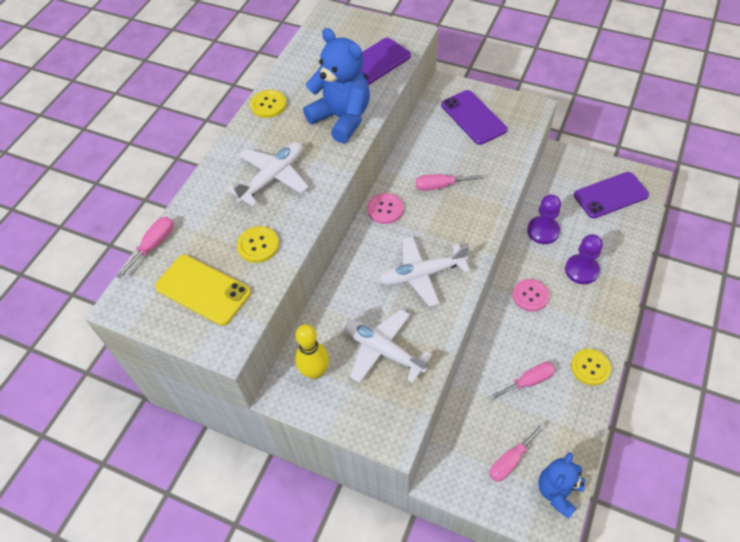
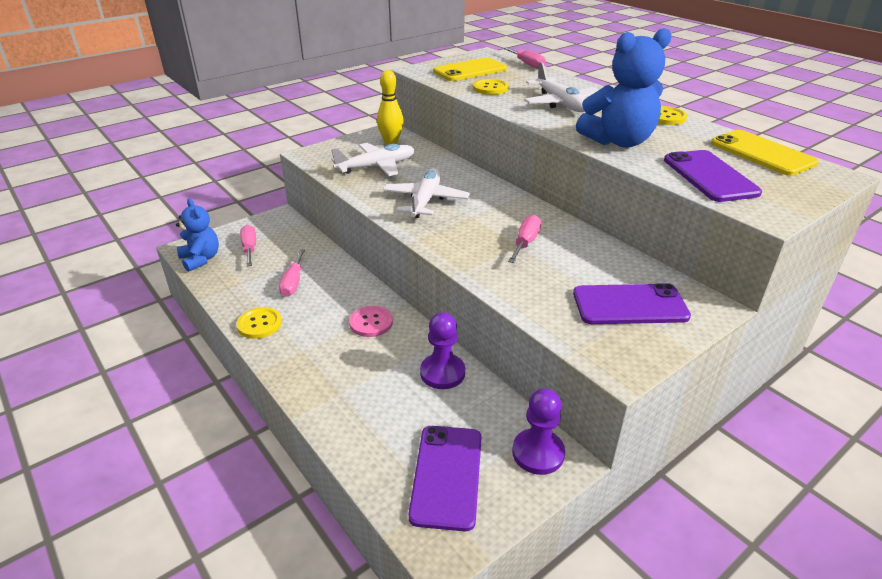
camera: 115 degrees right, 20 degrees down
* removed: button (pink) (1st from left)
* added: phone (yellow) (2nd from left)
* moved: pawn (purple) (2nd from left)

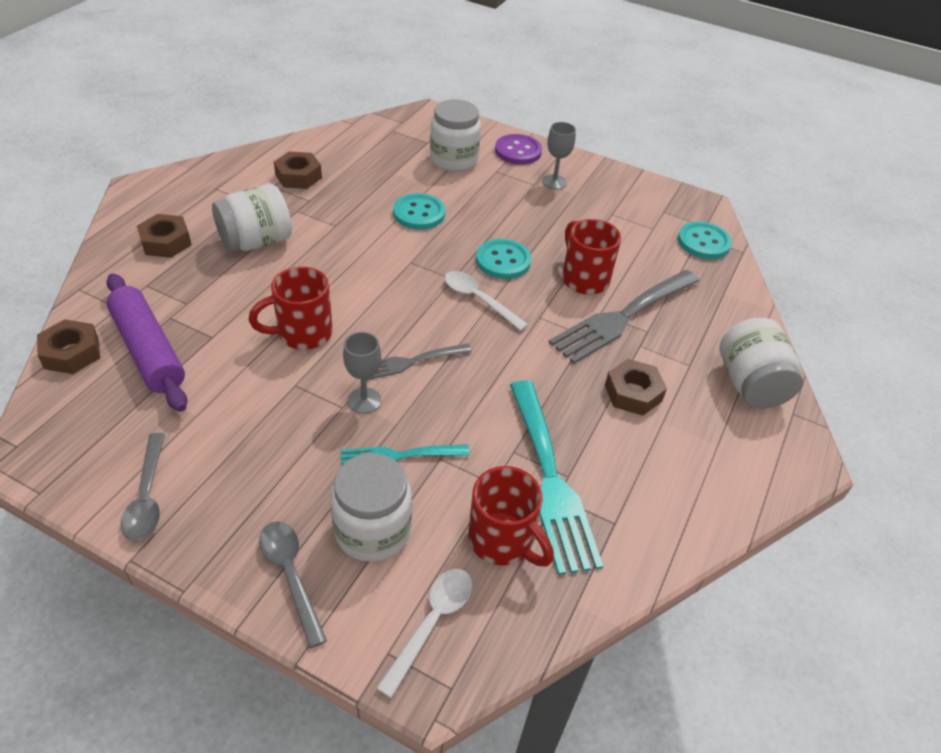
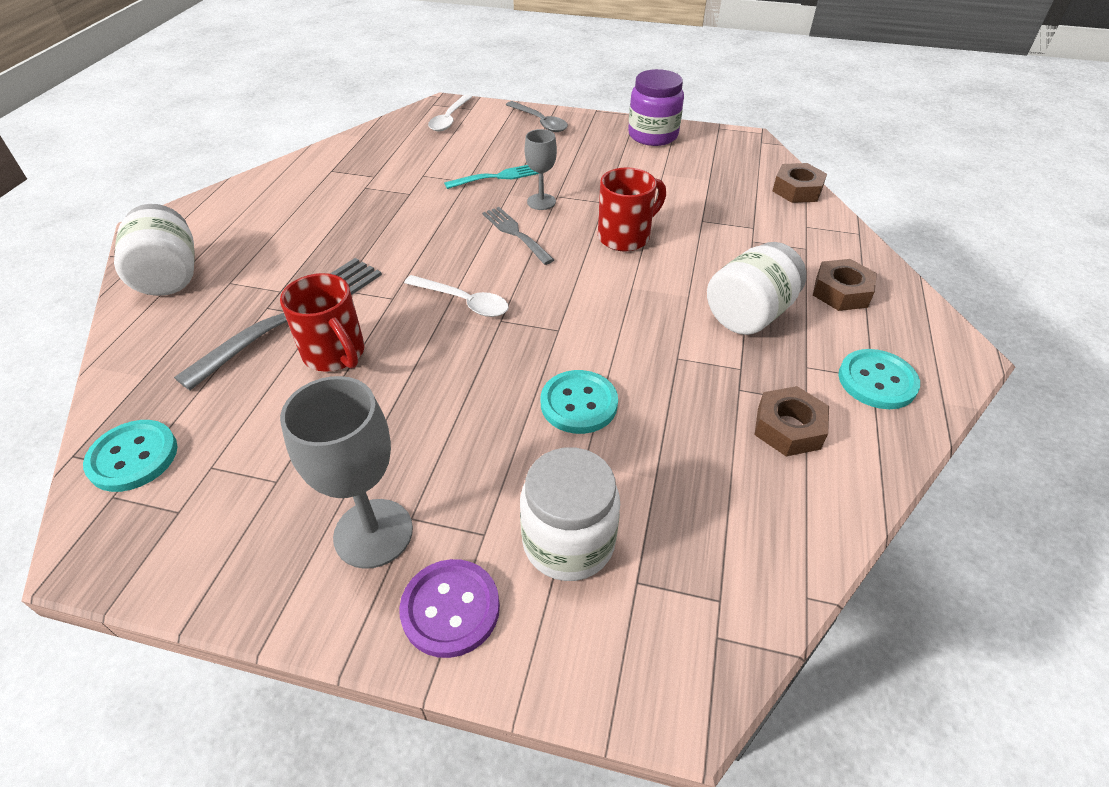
camera: 170 degrees right, 0 degrees up
* removed: rolling pin (purple)
* removed: jar (white) (2nd from left)
* removed: mug (red) (2nd from left)
* removed: fork (turquoise) (2nd from left)
* removed: nut (brown) (4th from left)
* moved: button (turquoise) (2nd from left in the first image) to button (turquoise) (3rd from left)
* replaced: spoon (grey) (1st from left) to jar (purple)
* turned: fork (grey) (1st from left in the first image) 90 degrees counterclockwise
* resized: goblet (grey) (2nd from left in the first image) x1.70

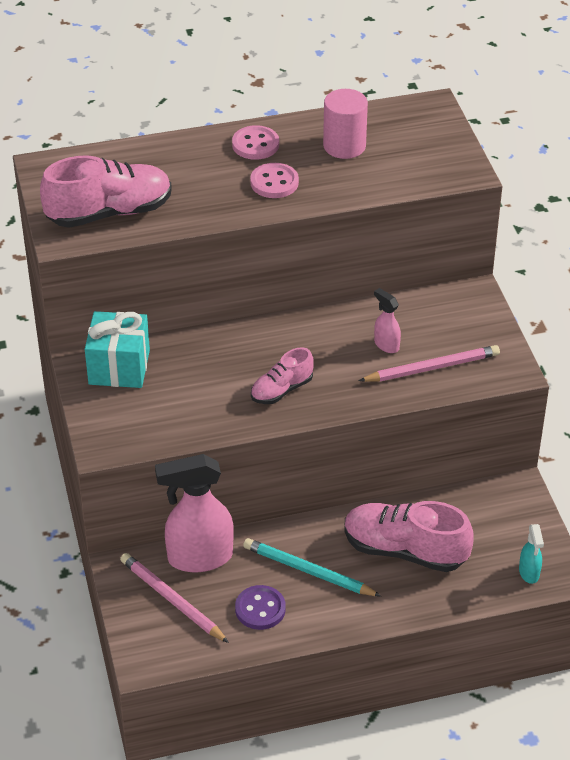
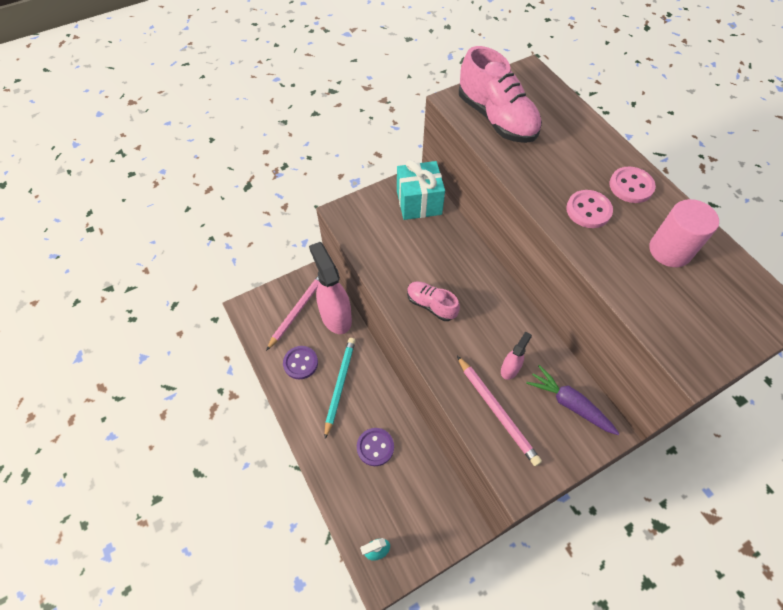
camera: 75 degrees right, 15 degrees up
* added: carrot (purple)
* replaced: shoe (pink) (3rd from left) to button (purple) (2nd from left)

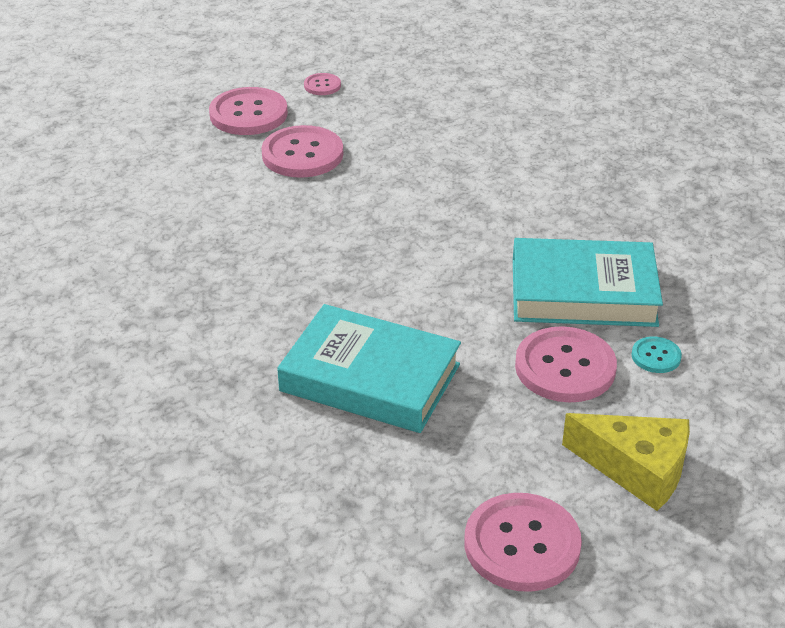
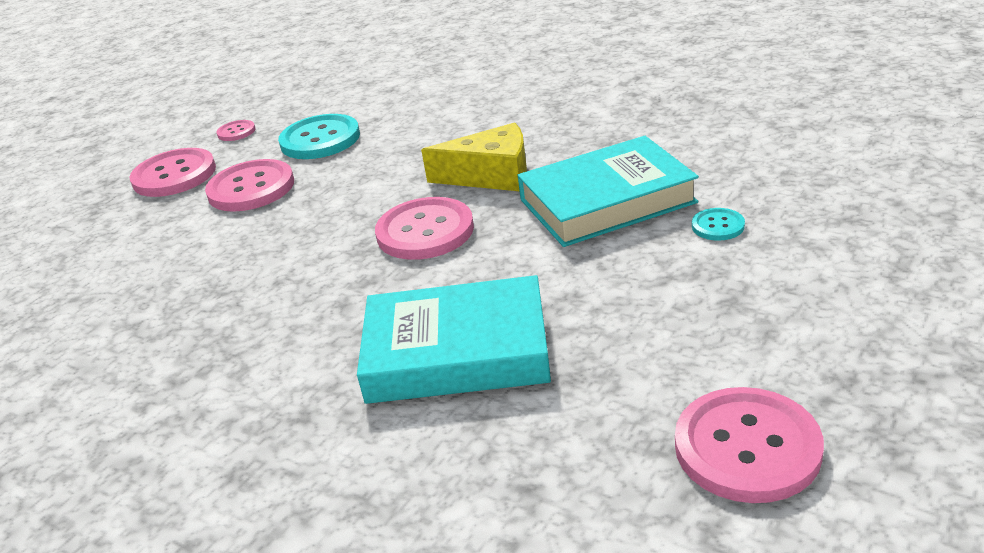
camera: 20 degrees left, 5 degrees down
* added: button (turquoise) (1st from left)
* moved: button (pink) (5th from left in the first image) to button (pink) (4th from left)
* moved: cheese (yellow)

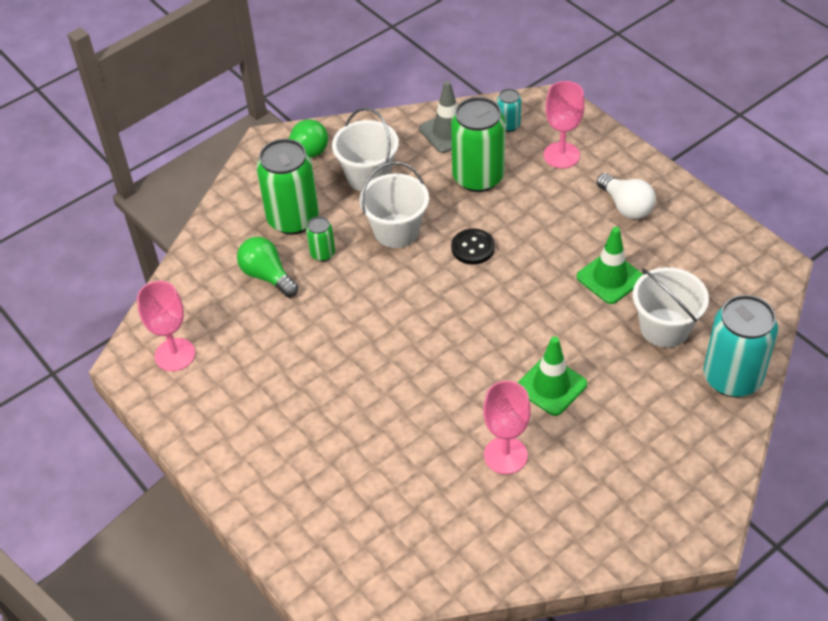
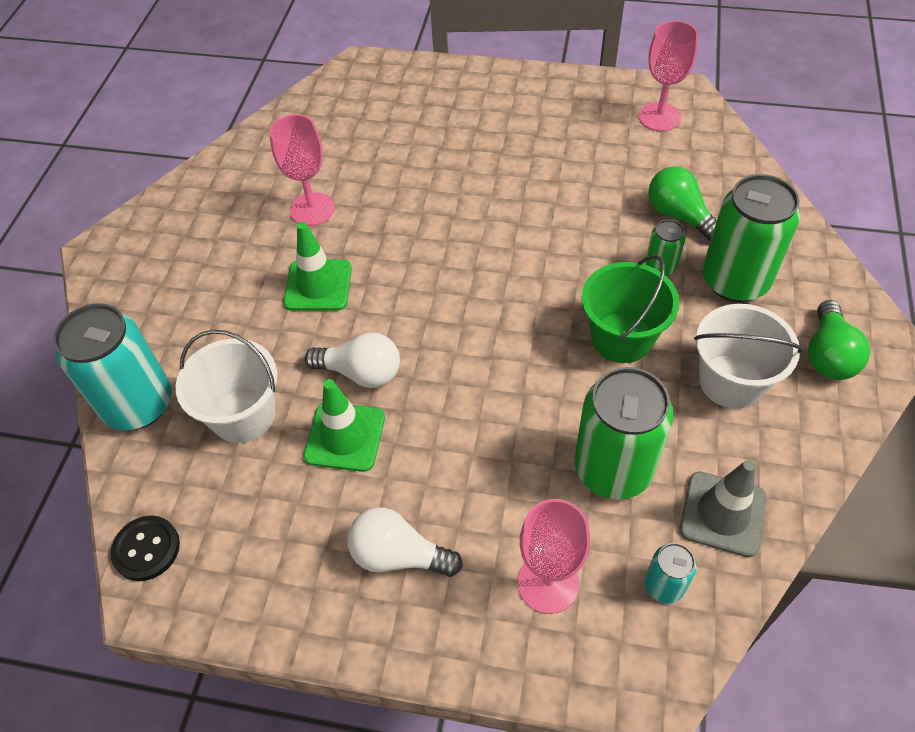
camera: 140 degrees right, 5 degrees up
* added: light bulb (white) (1st from left)
* moved: button (black)
* recoloured: bucket (white) (2nd from left) to bucket (green)
* turned: light bulb (green) (1st from left) 135 degrees counterclockwise

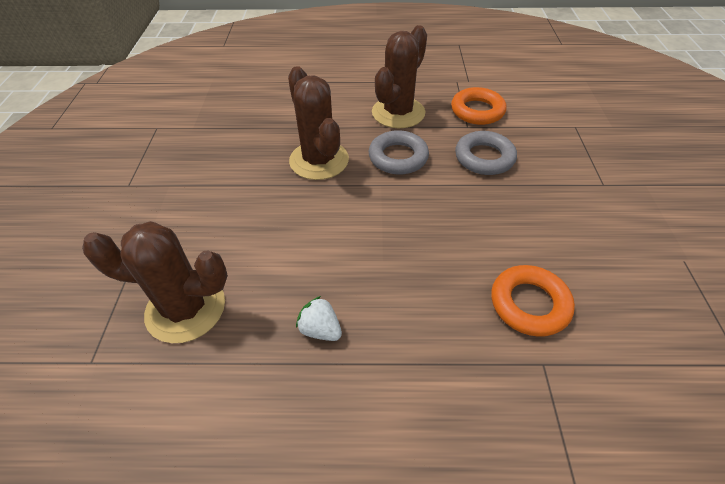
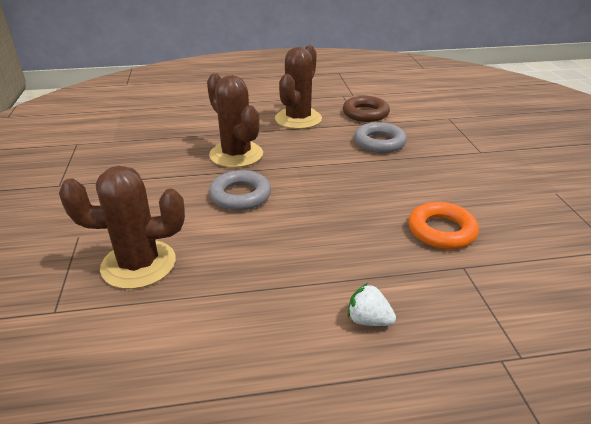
camera: 10 degrees left, 15 degrees down
* moved: strawberry (white)
* moved: ring (grey) (1st from left)
* recoloured: ring (orange) (1st from left) to ring (brown)

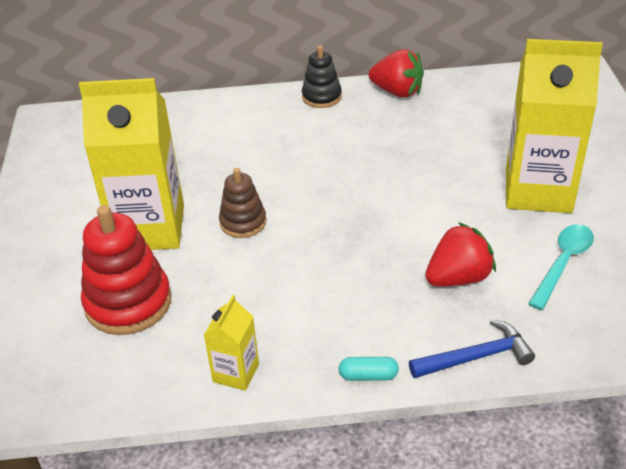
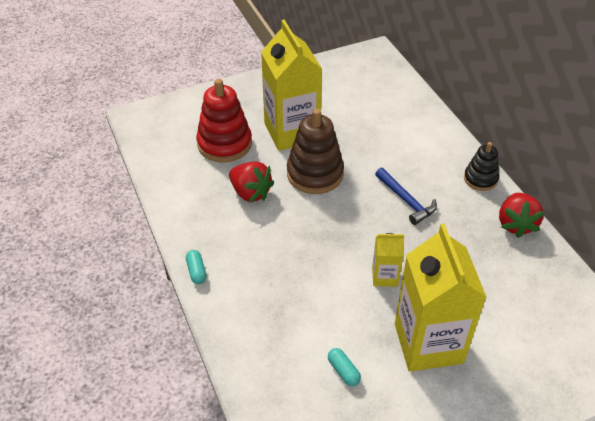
camera: 70 degrees right, 5 degrees up
* moved: carton (yellow) (2nd from left)
* moved: hammer (blue)
* moved: strawberry (red) (2nd from left in the first image) to strawberry (red) (1st from left)
* replaced: spoon (turquoise) to capsule (turquoise) (2nd from left)
* resized: stacking toy (brown) x1.70

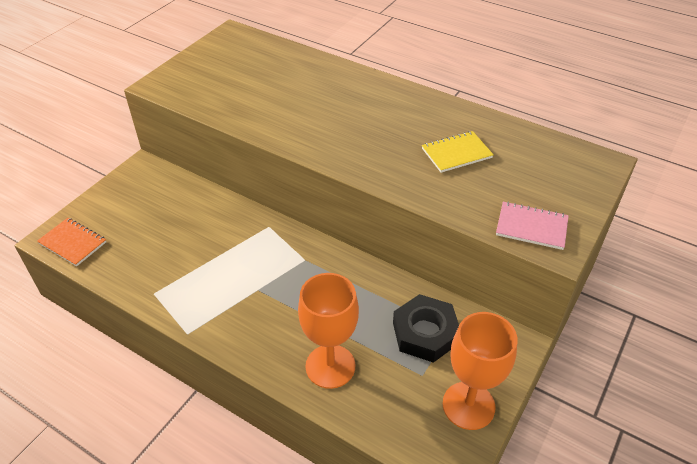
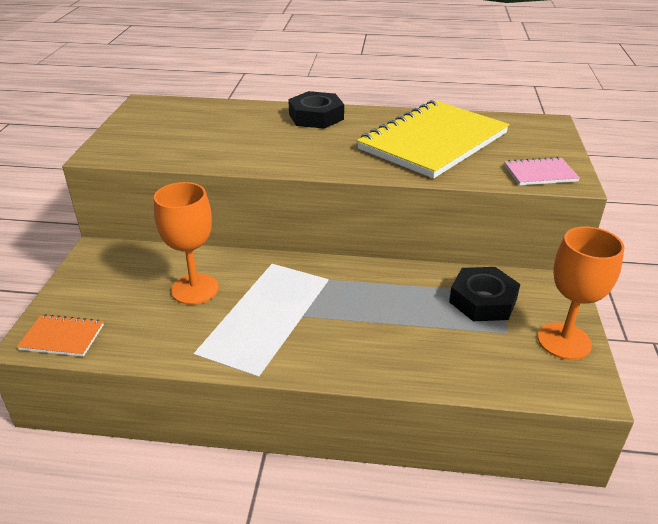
camera: 25 degrees left, 10 degrees down
* added: nut (black) (1st from left)
* moved: goblet (orange) (1st from left)
* resized: notebook (yellow) x2.35

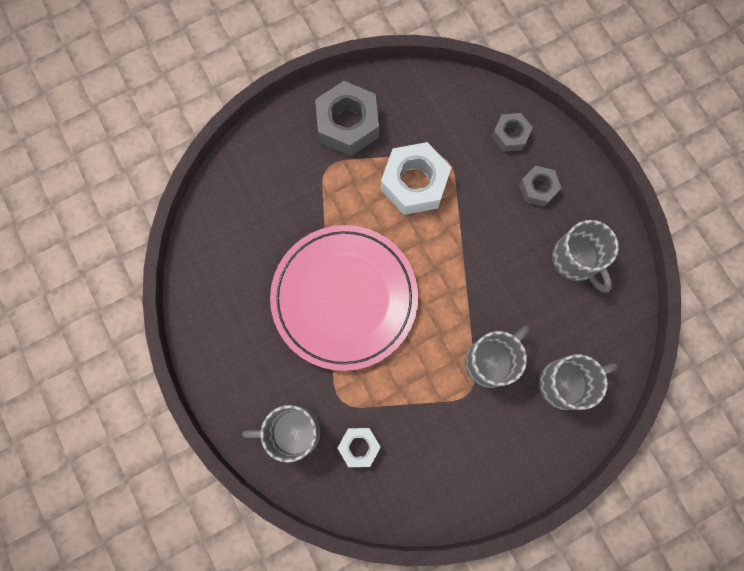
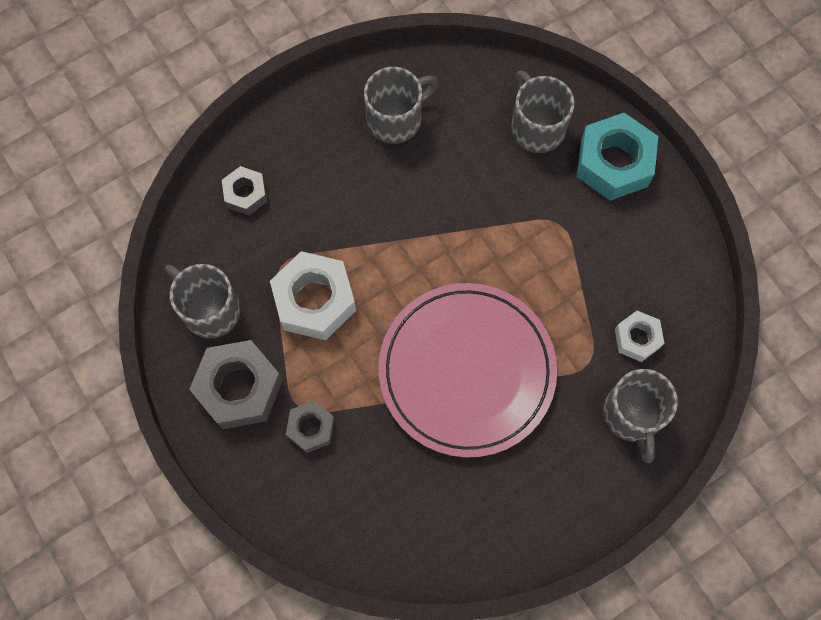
camera: 95 degrees left, 5 degrees down
* added: nut (turquoise)
* moved: mug (grey) (2nd from left in the first image) to mug (grey) (1st from left)
* moved: nut (grey) (3rd from left)

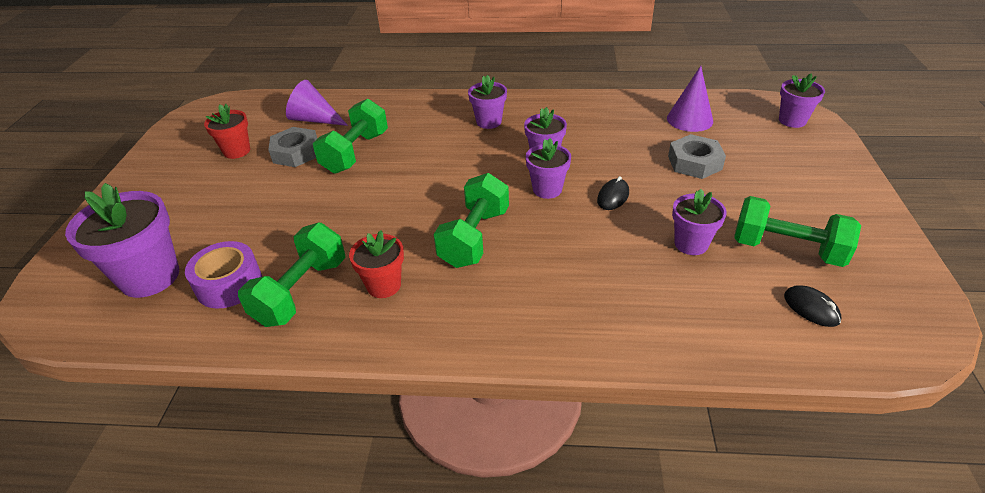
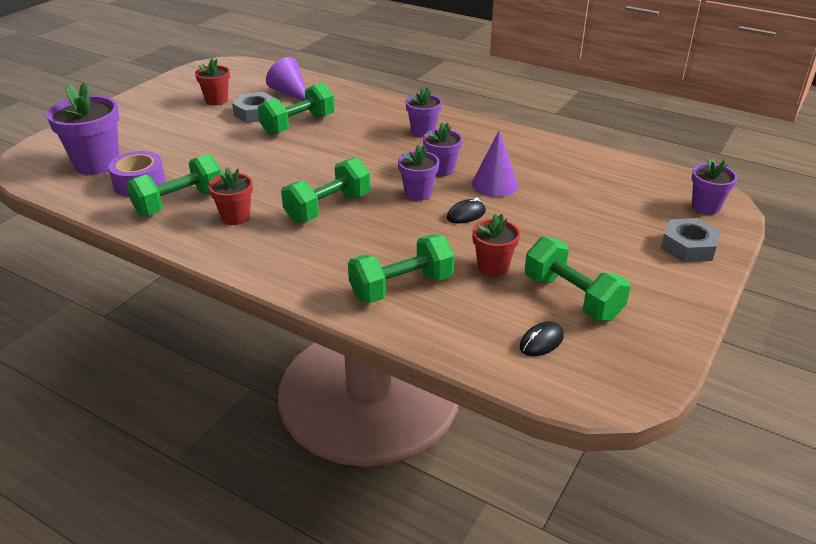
camera: 25 degrees right, 5 degrees down
* added: dumbbell (green) (4th from left)
* moved: cone (purple) (2nd from left)
* moved: nut (grey) (2nd from left)
* recoloured: flower pot (purple) (5th from left) to flower pot (red) (3rd from left)
* turned: mouse (black) (2nd from left) 60 degrees clockwise

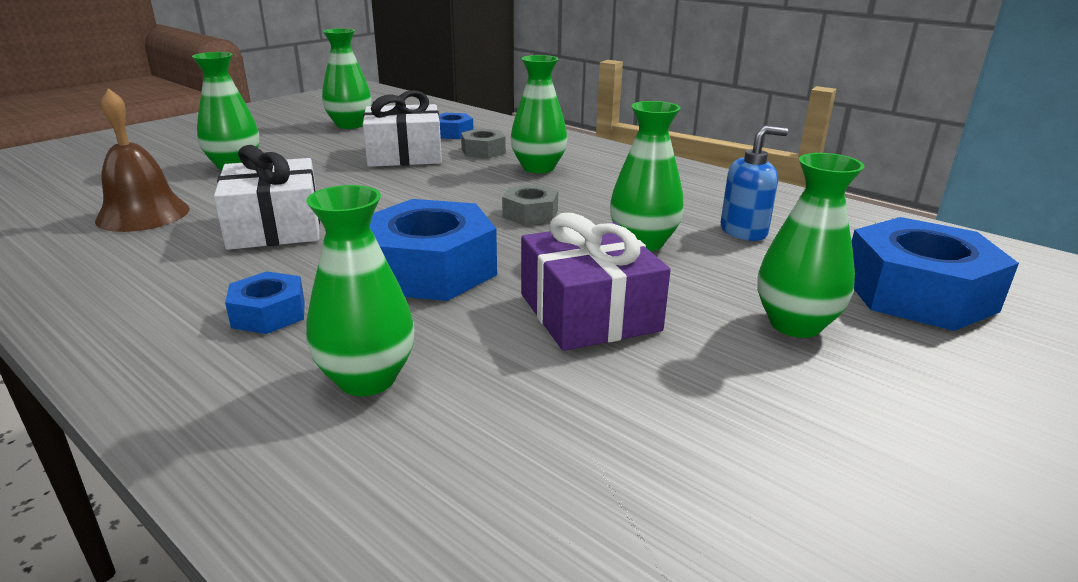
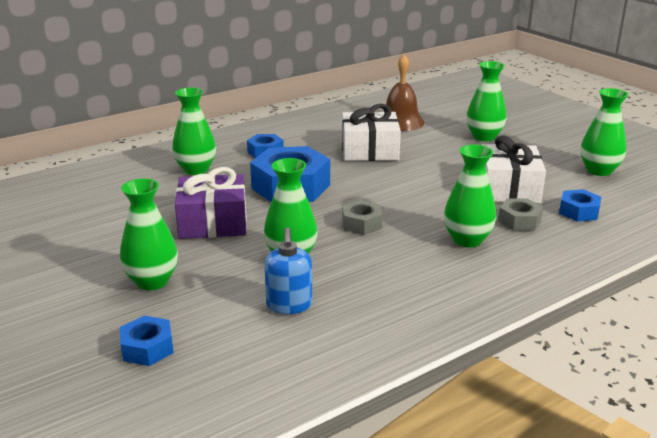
camera: 105 degrees right, 0 degrees up
* resized: nut (blue) (4th from left in the first image) x0.50

